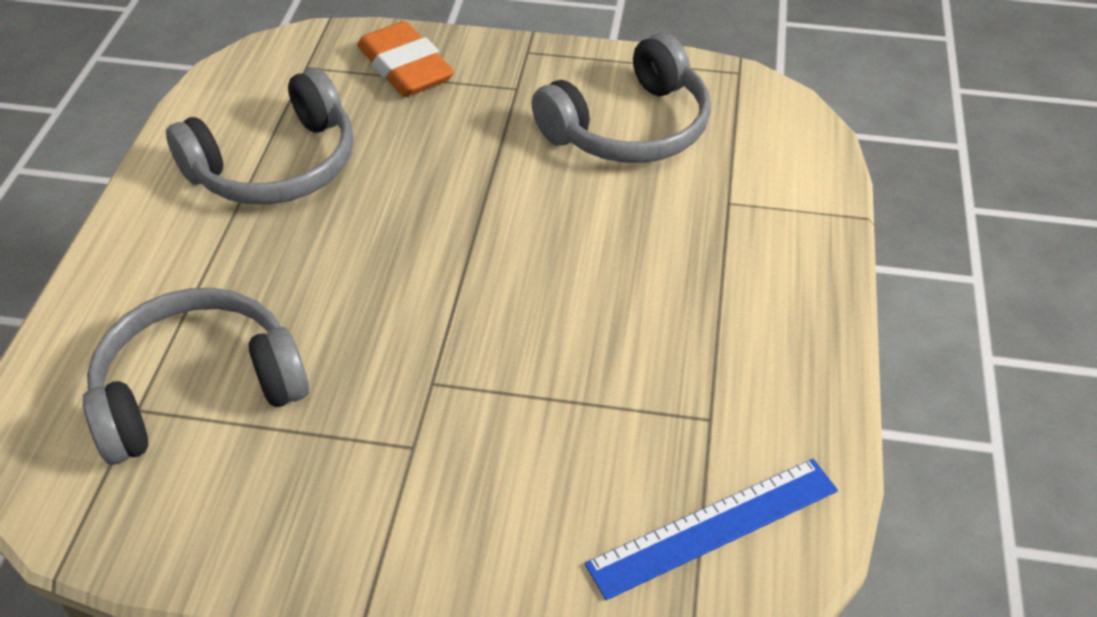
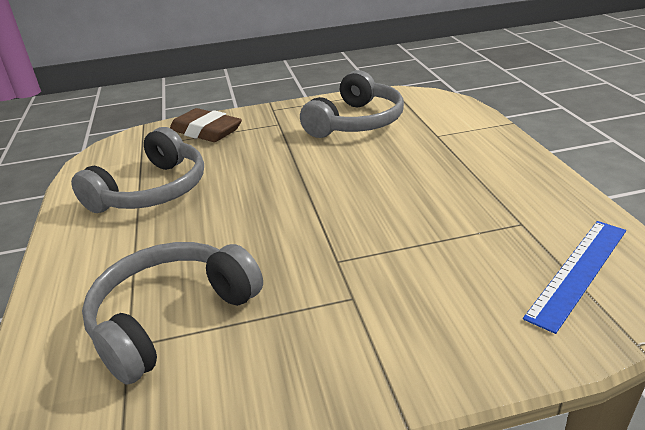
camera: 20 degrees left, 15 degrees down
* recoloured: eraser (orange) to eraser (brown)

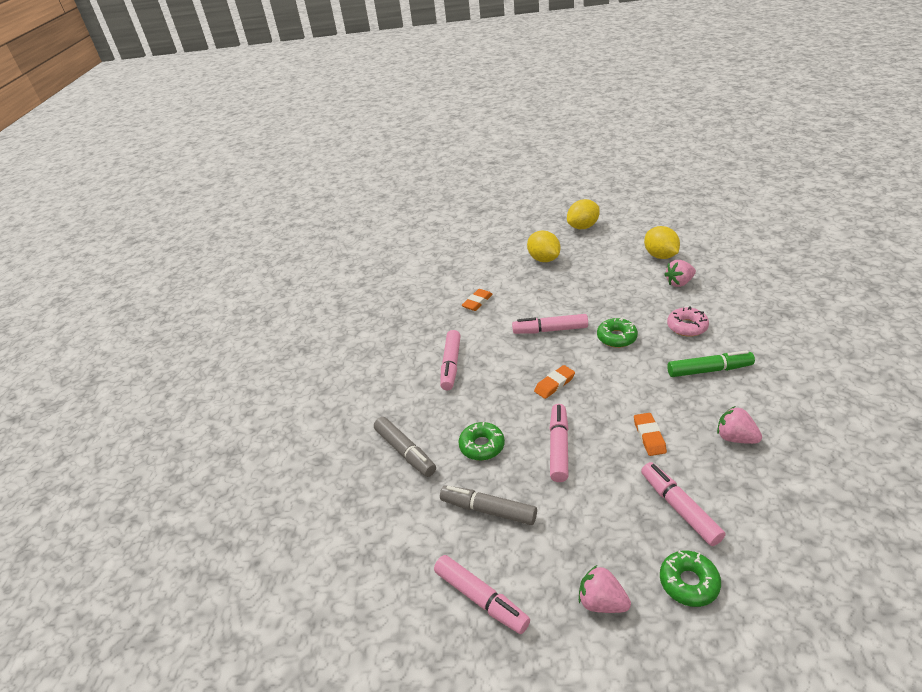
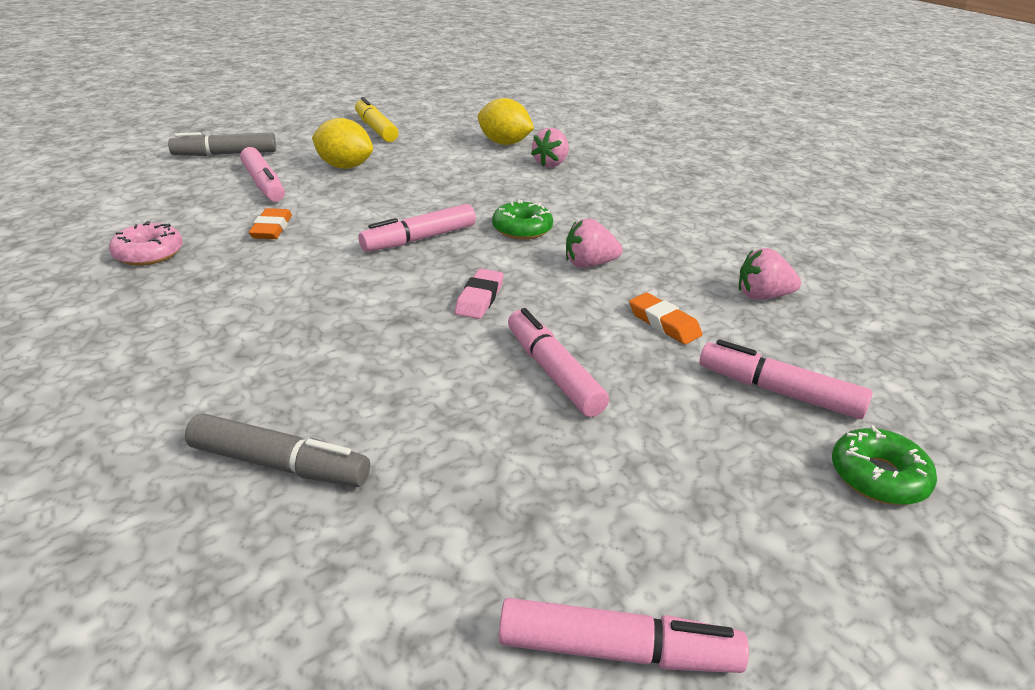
camera: 40 degrees left, 5 degrees down
* removed: donut (green) (1st from left)
* removed: marker (green)
* moved: marker (pink) (1st from left)
* moved: marker (grey) (2nd from left in the first image) to marker (grey) (1st from left)
* moved: strawberry (pink) (1st from left in the first image) to strawberry (pink) (2nd from left)
* moved: donut (pink)
* replaced: lemon (yellow) (2nd from left) to marker (yellow)
* recoloured: eraser (orange) (2nd from left) to eraser (pink)

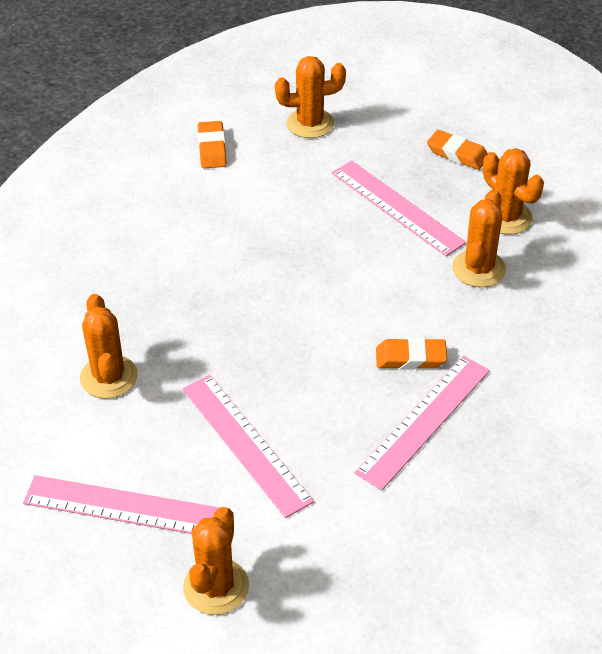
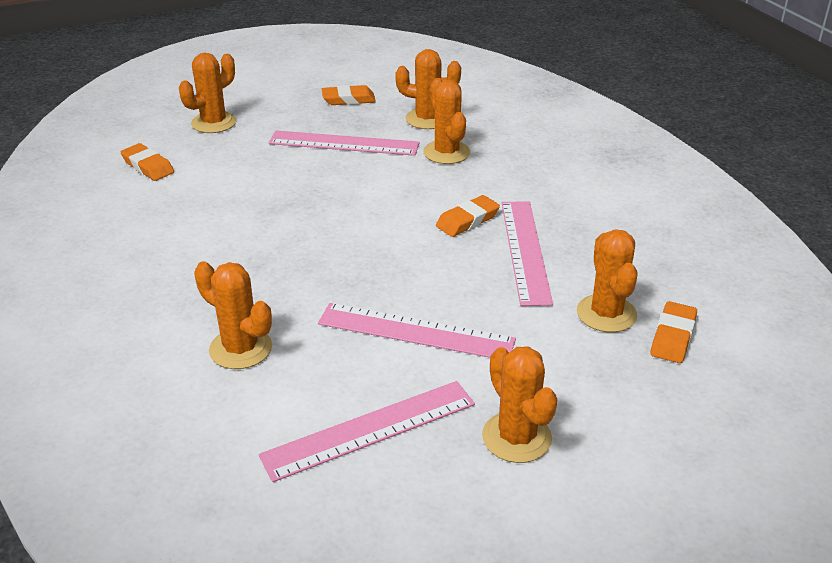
camera: 40 degrees left, 10 degrees down
* added: cactus (orange) (6th from left)
* added: eraser (orange) (4th from left)

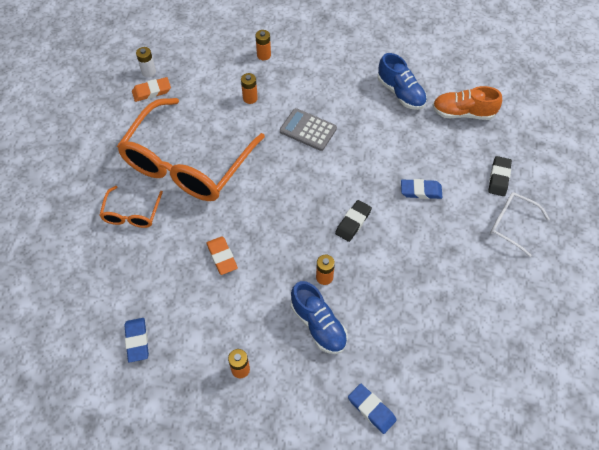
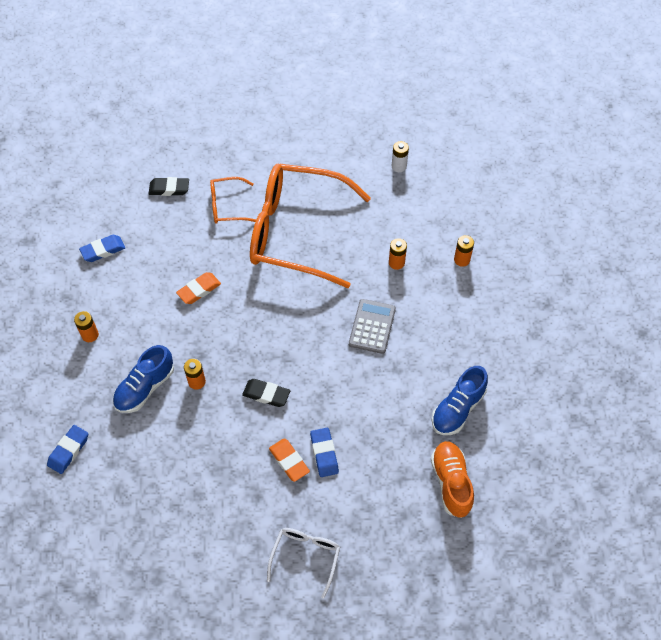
camera: 75 degrees right, 0 degrees up
* moved: eraser (orange) (1st from left in the first image) to eraser (orange) (2nd from left)
* moved: eraser (black) (2nd from left in the first image) to eraser (black) (1st from left)

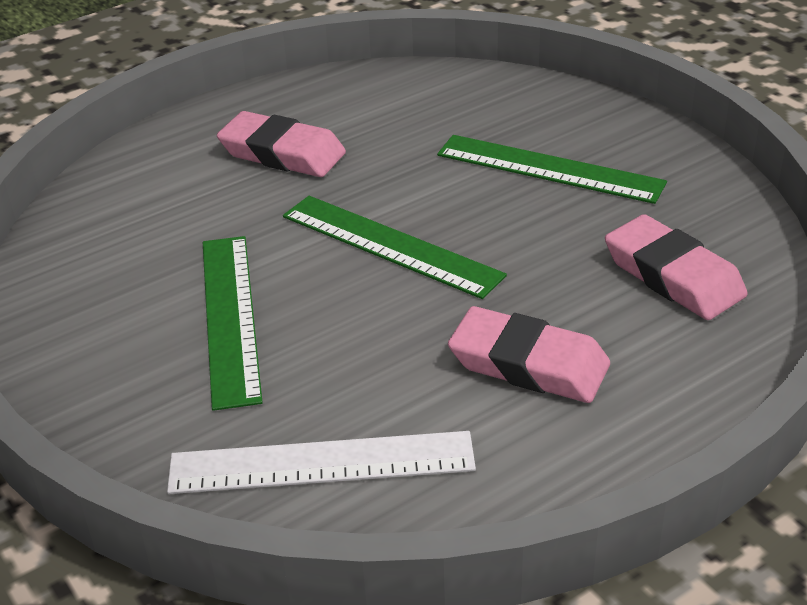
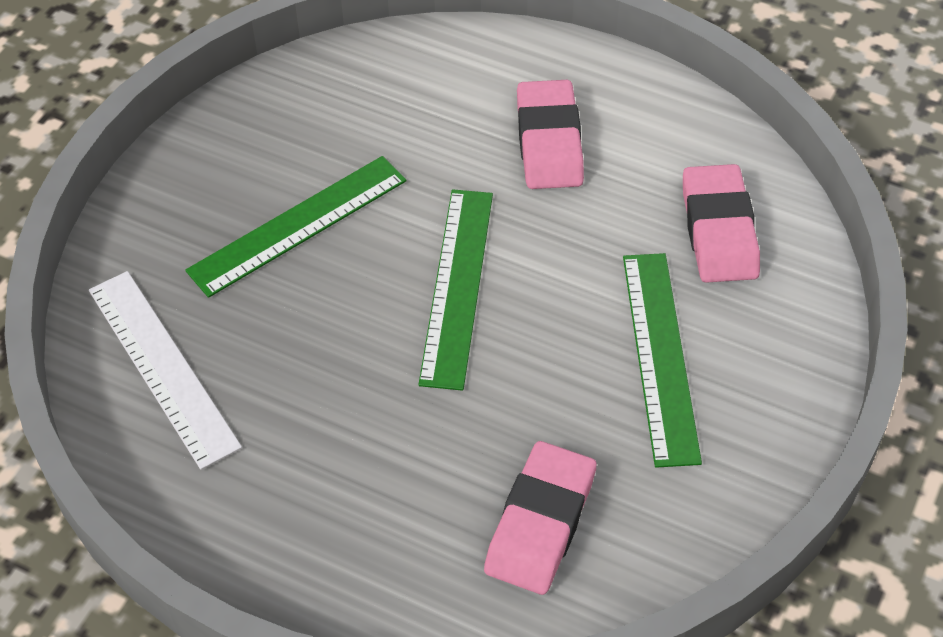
camera: 60 degrees right, 15 degrees up
* moved: eraser (pink) (2nd from left in the first image) to eraser (pink) (3rd from left)

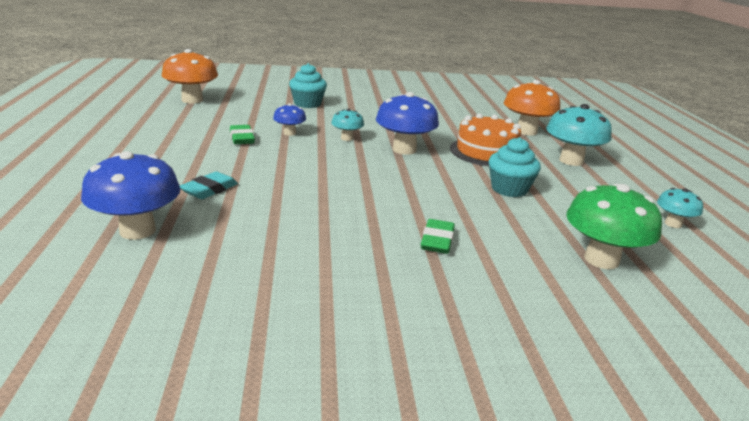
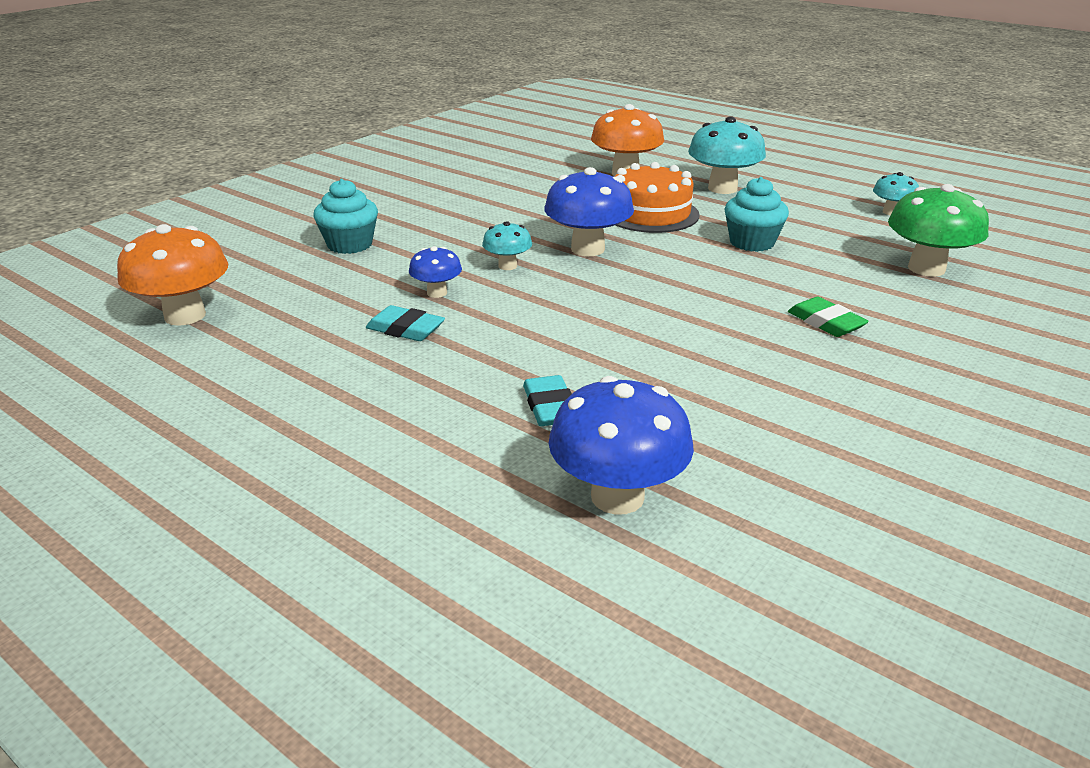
camera: 45 degrees left, 5 degrees up
* recoloured: eraser (green) (1st from left) to eraser (turquoise) (1st from left)

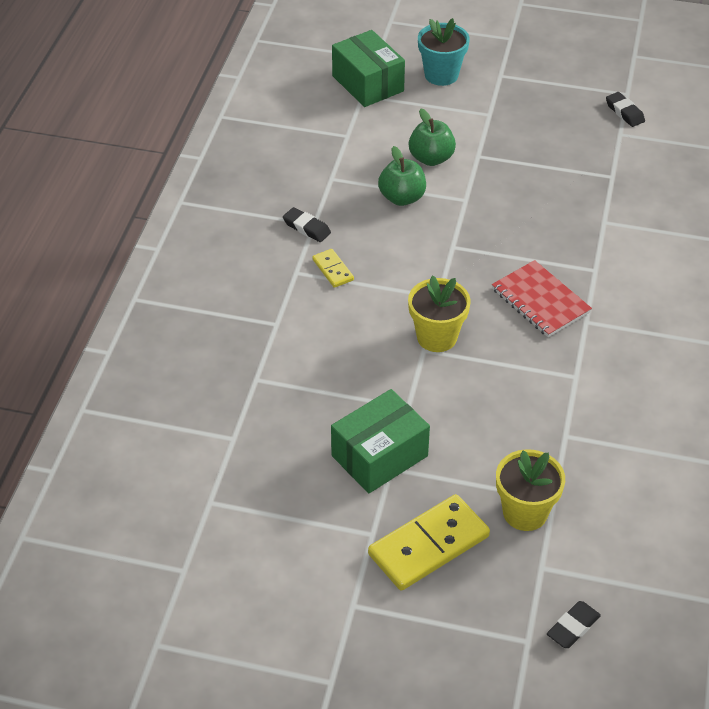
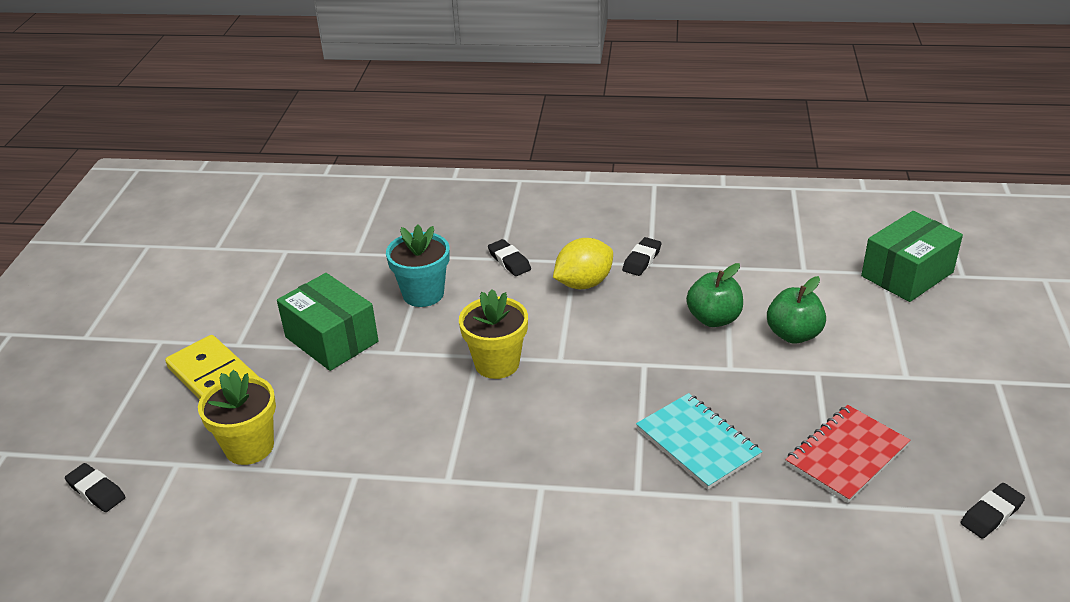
camera: 85 degrees right, 10 degrees down
* added: eraser (black) (2nd from left)
* added: notebook (turquoise)
* moved: flower pot (turquoise)
* moved: notebook (red)
* replaced: domino (yellow) (1st from left) to lemon (yellow)

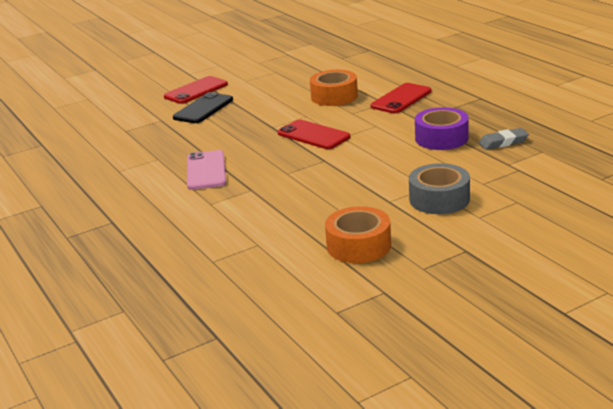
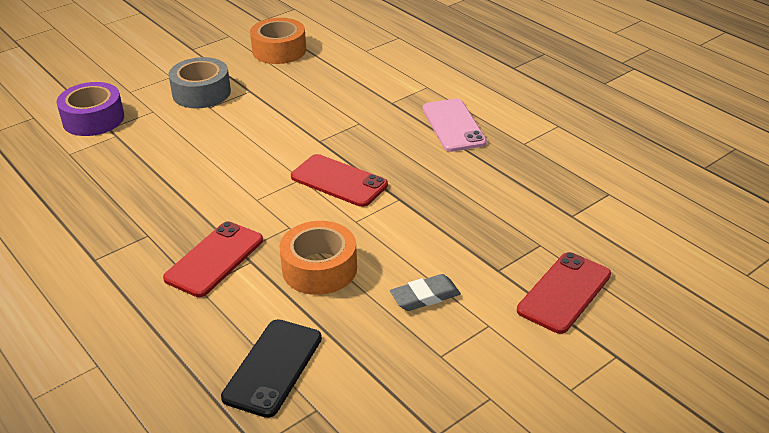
camera: 170 degrees right, 10 degrees up
* moved: phone (black)
* moved: tape (purple)
* moved: eraser (grey)

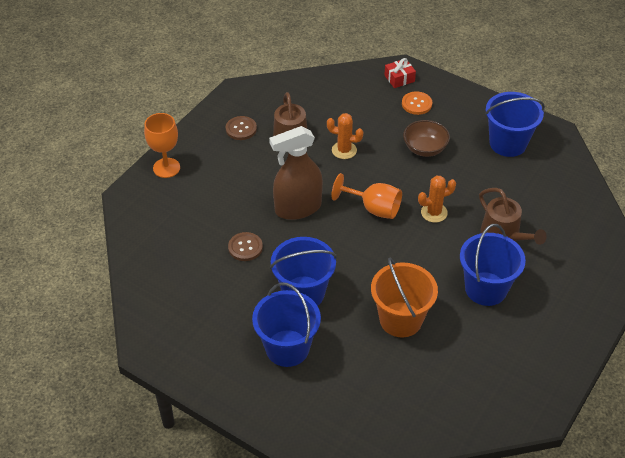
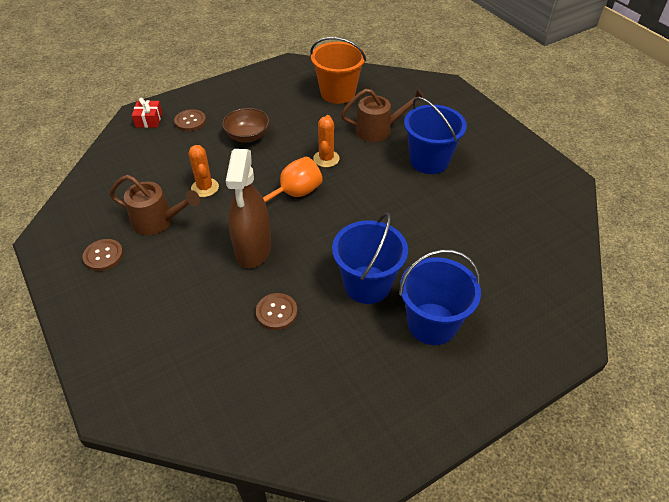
camera: 65 degrees left, 0 degrees up
* removed: goblet (orange) (1st from left)
* removed: bucket (blue) (4th from left)
* moved: bucket (orange)
* recoloured: button (orange) to button (brown) (2nd from left)
* turned: cactus (orange) (1st from left) 60 degrees counterclockwise

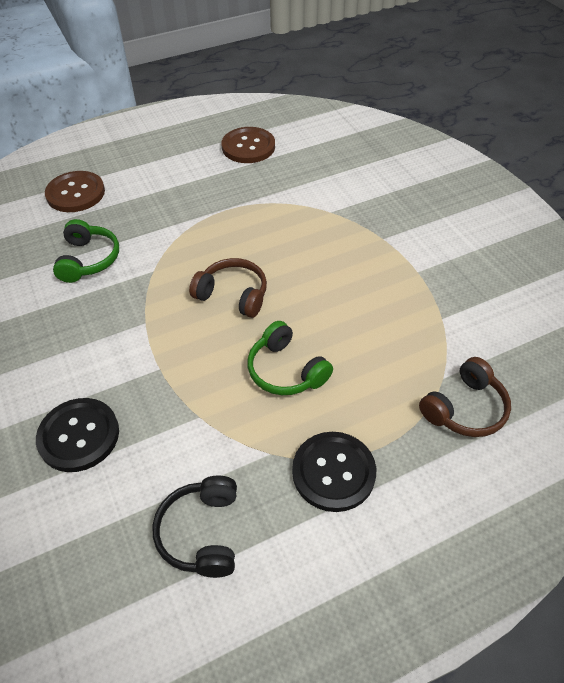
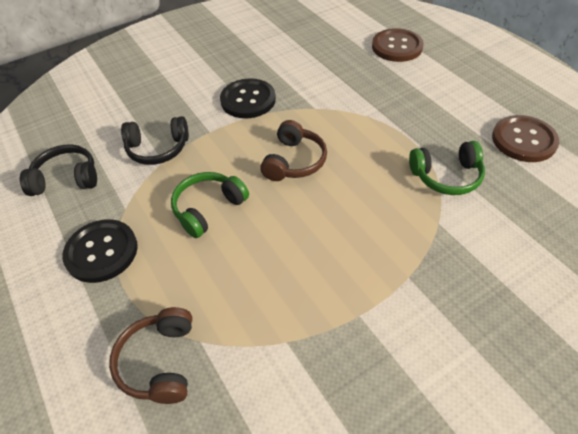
camera: 85 degrees right, 0 degrees up
* added: headphones (black) (2nd from left)
* moved: button (black) (1st from left in the first image) to button (black) (2nd from left)
* moved: headphones (green) (1st from left in the first image) to headphones (green) (2nd from left)
* turned: headphones (brown) (2nd from left in the first image) 45 degrees clockwise

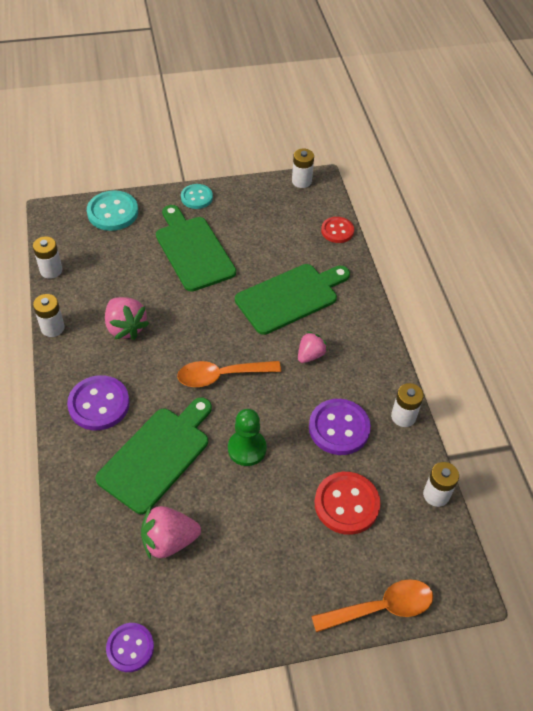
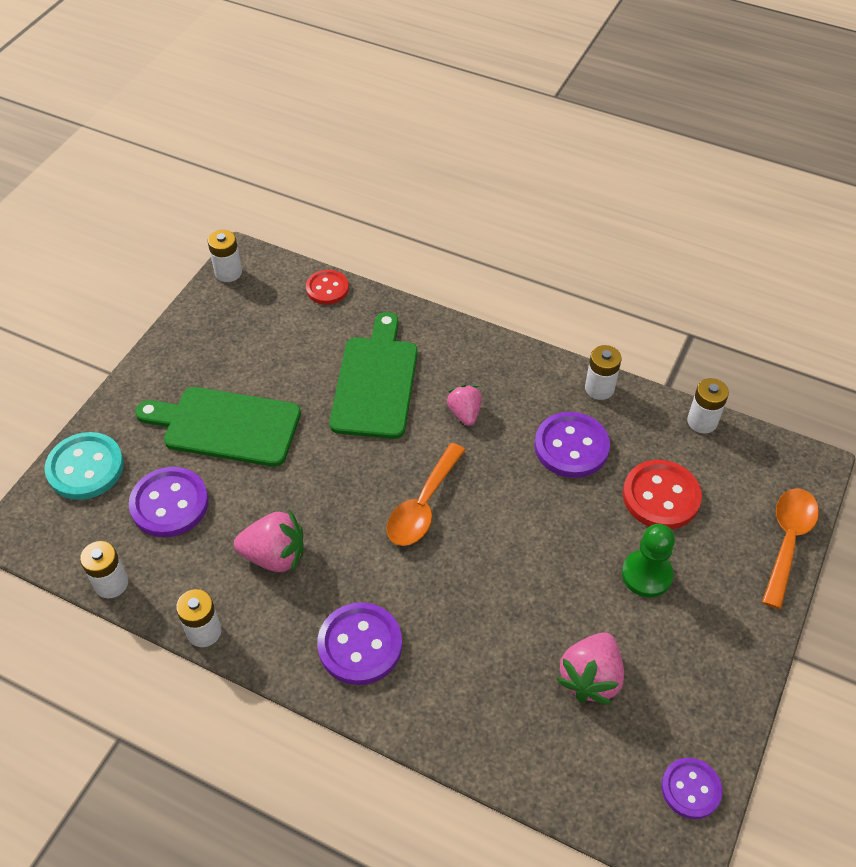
camera: 50 degrees left, 0 degrees up
* removed: cutting board (green) (1st from left)
* removed: button (turquoise) (2nd from left)
* added: button (purple) (1st from left)
* moved: pawn (green)

